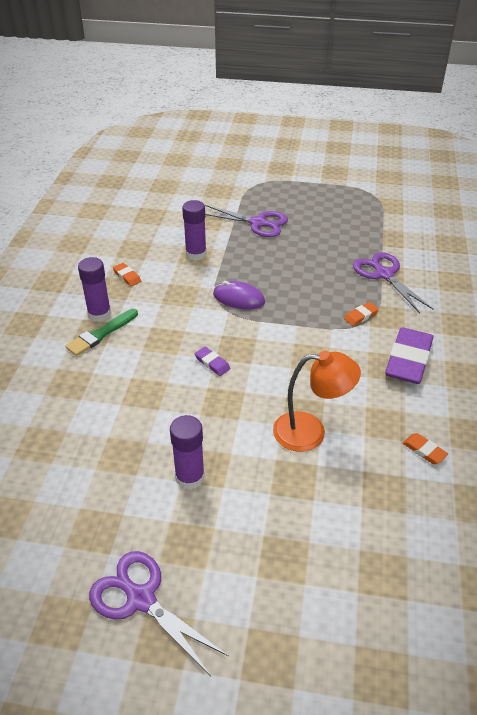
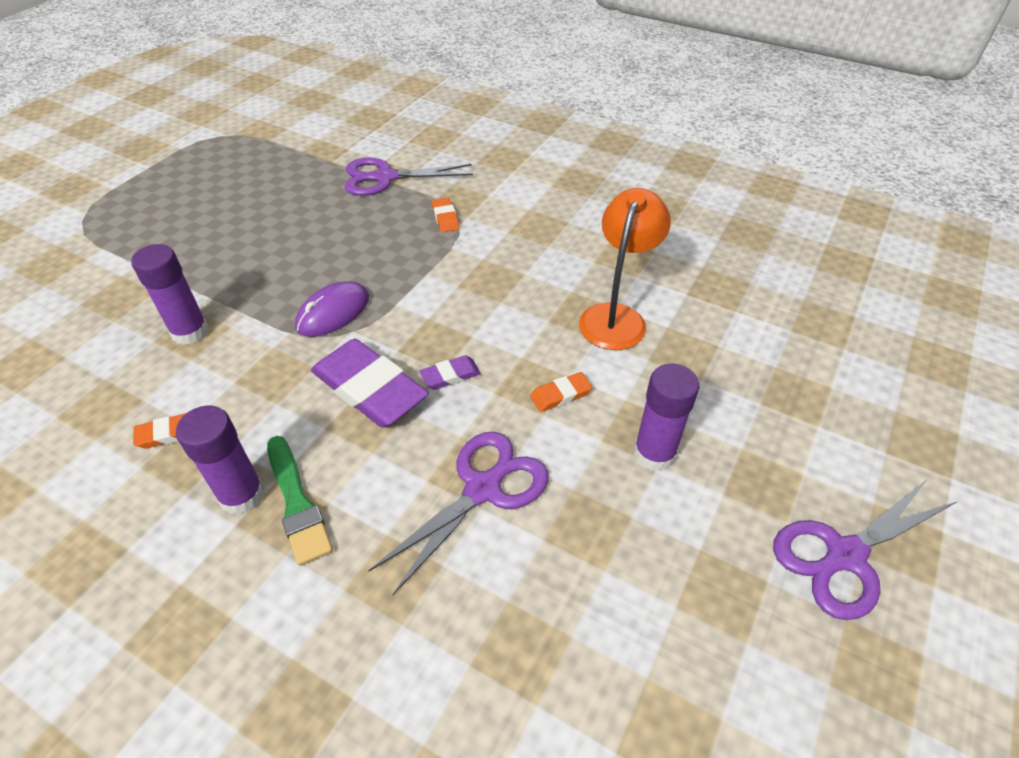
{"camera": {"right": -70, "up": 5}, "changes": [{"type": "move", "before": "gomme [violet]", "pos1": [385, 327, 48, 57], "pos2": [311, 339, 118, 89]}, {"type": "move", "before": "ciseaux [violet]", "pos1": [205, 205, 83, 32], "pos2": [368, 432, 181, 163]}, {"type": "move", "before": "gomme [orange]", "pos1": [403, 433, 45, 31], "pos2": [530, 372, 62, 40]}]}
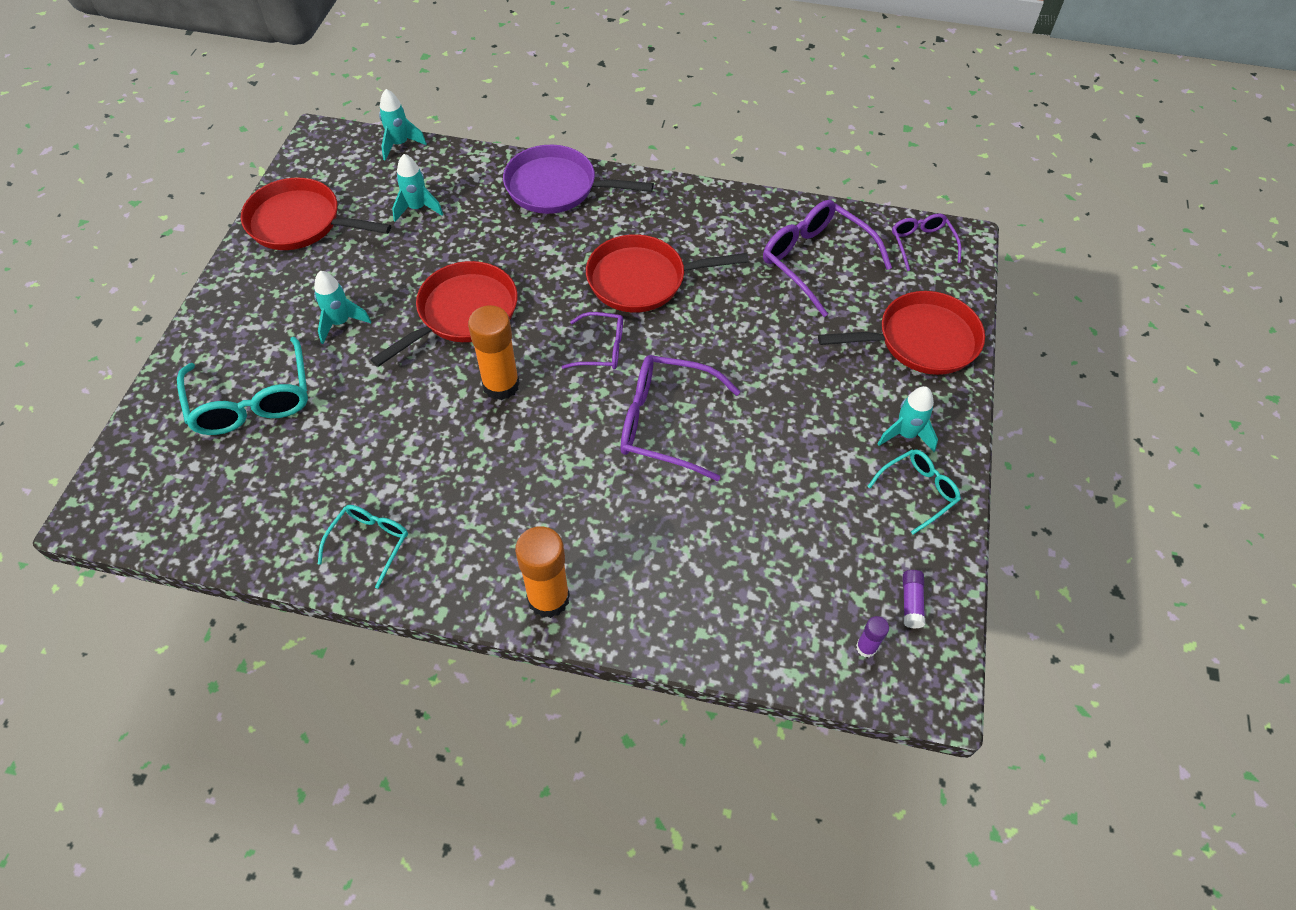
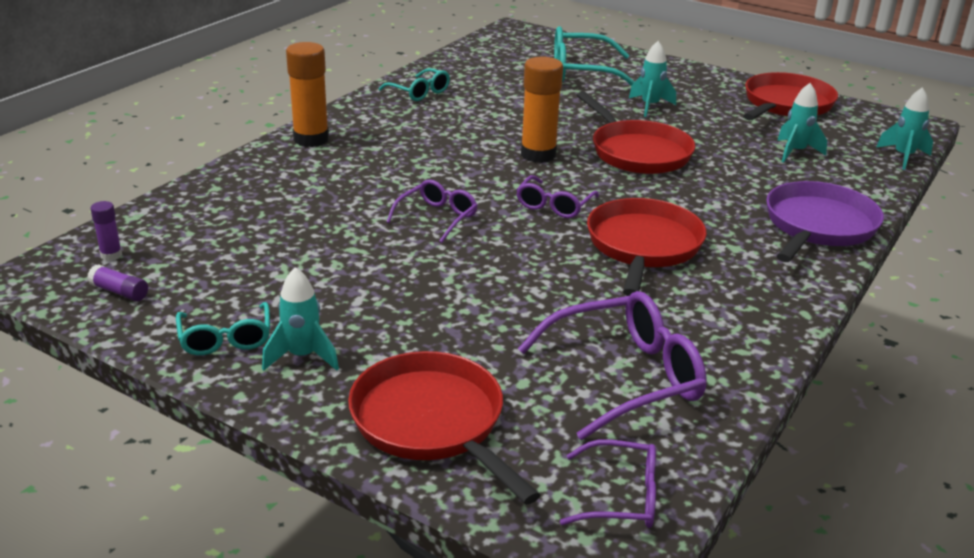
{"camera": {"right": 110, "up": -25}, "changes": [{"type": "rotate", "before": "poêle [rouge]", "pos1": [818, 291, 167, 84], "pos2": [348, 351, 192, 154], "turn": 135}, {"type": "resize", "before": "lunettes [violet]", "pos1": [620, 355, 120, 126], "pos2": [386, 179, 92, 64], "scale": 0.58}]}
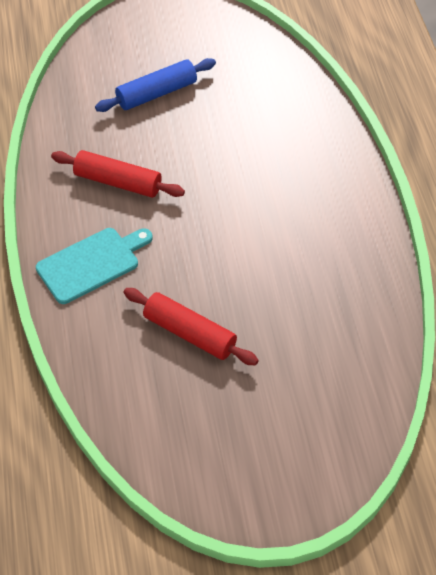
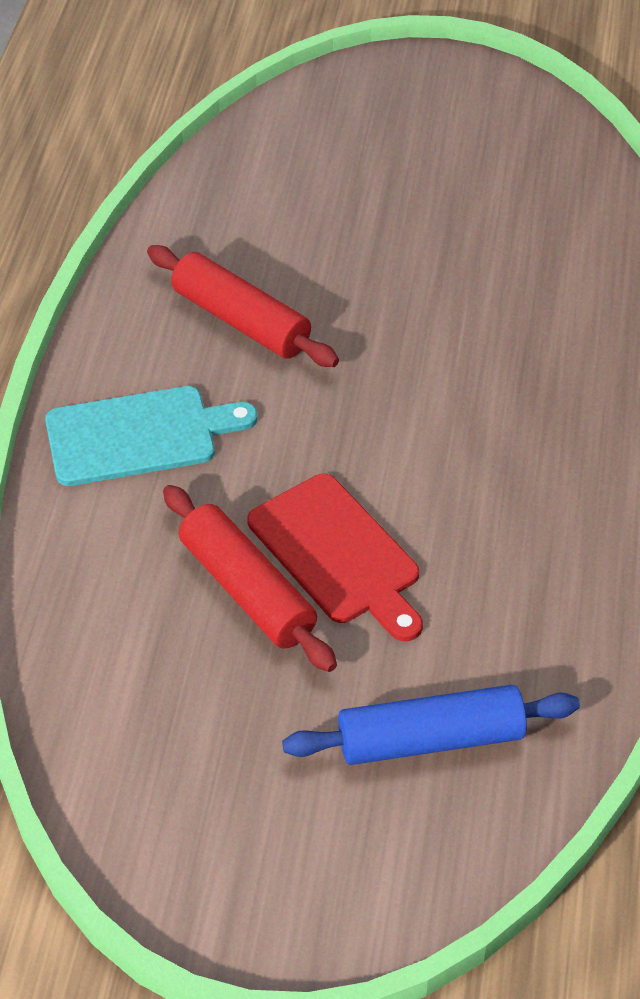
{"camera": {"right": 20, "up": -5}, "changes": [{"type": "insert", "after": "planche à découper [rouge]", "pos2": [247, 474, 176, 167]}, {"type": "move", "before": "rouleau à pâtisserie [bleu]", "pos1": [95, 58, 121, 54], "pos2": [282, 685, 298, 80]}]}
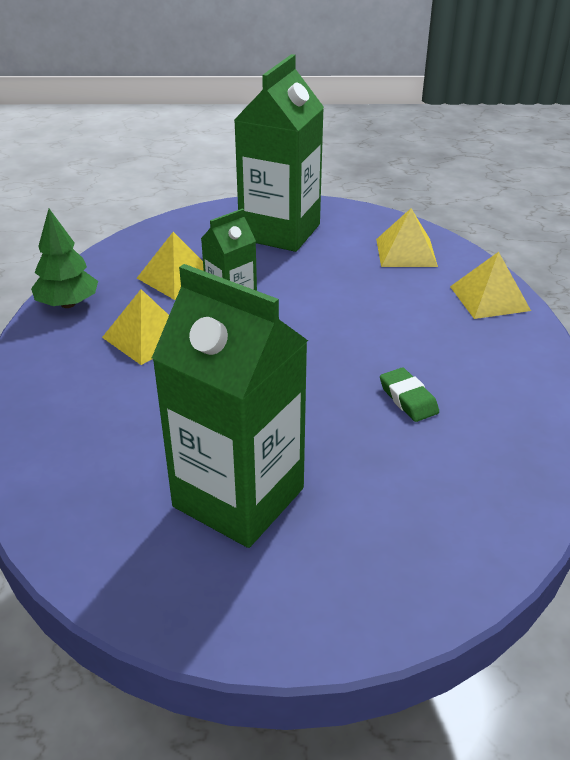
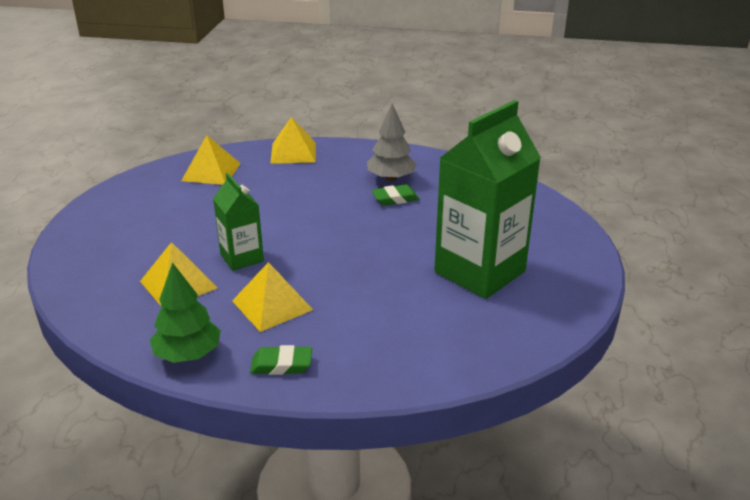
{"camera": {"right": -80, "up": -5}, "changes": [{"type": "insert", "after": "gomme [vert]", "pos2": [250, 345, 62, 30]}, {"type": "insert", "after": "arbre [gris]", "pos2": [367, 103, 50, 78]}, {"type": "delete", "before": "brique de lait [vert]", "pos1": [234, 54, 90, 198]}]}
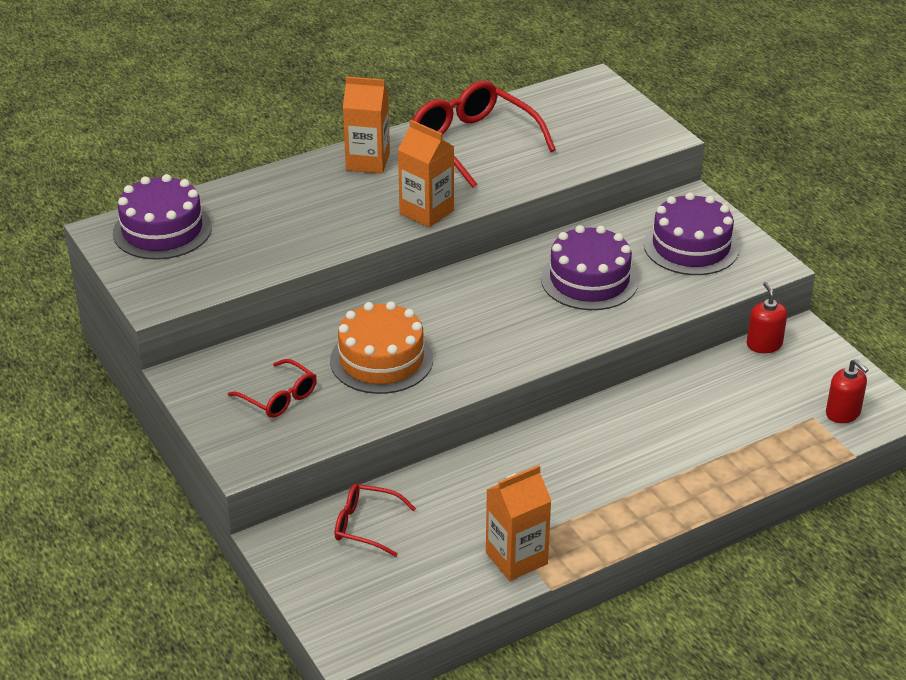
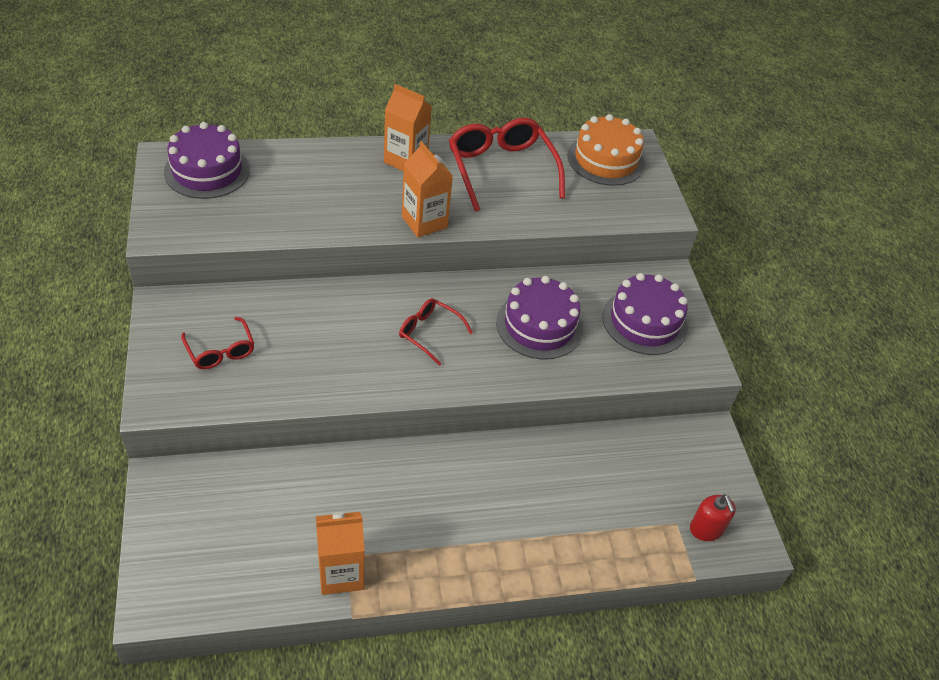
{"camera": {"right": 15, "up": 10}, "changes": [{"type": "move", "before": "lunettes [rouge]", "pos1": [335, 484, 81, 73], "pos2": [399, 298, 74, 68]}, {"type": "move", "before": "gâteau [orange]", "pos1": [330, 301, 103, 93], "pos2": [567, 114, 78, 72]}, {"type": "delete", "before": "distributeur de savon [rouge]", "pos1": [747, 282, 40, 71]}]}
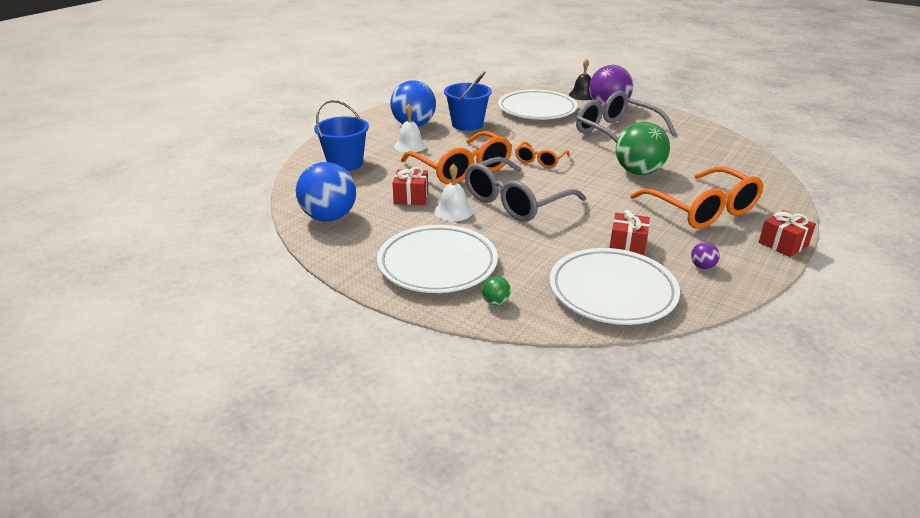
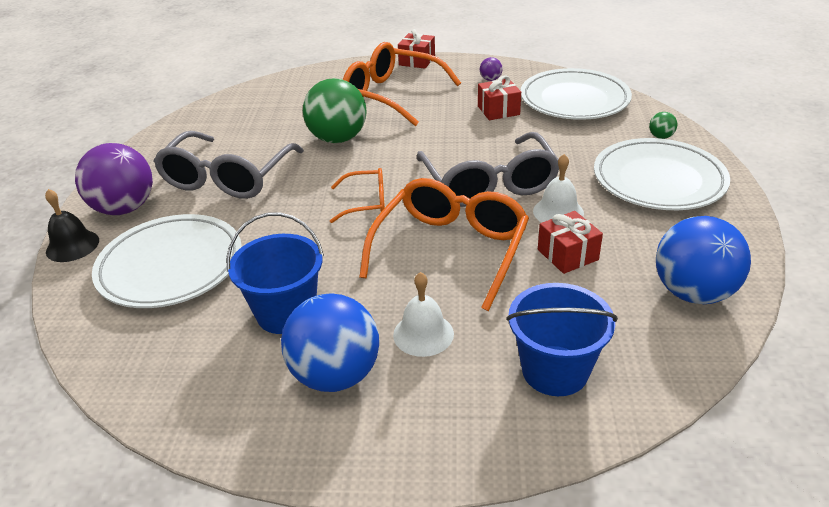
{"camera": {"right": -120, "up": 5}, "changes": [{"type": "rotate", "before": "lunettes [orange]", "pos1": [630, 167, 133, 62], "pos2": [343, 42, 118, 84], "turn": -90}, {"type": "rotate", "before": "lunettes [gris]", "pos1": [465, 157, 121, 65], "pos2": [417, 132, 142, 75], "turn": 60}]}
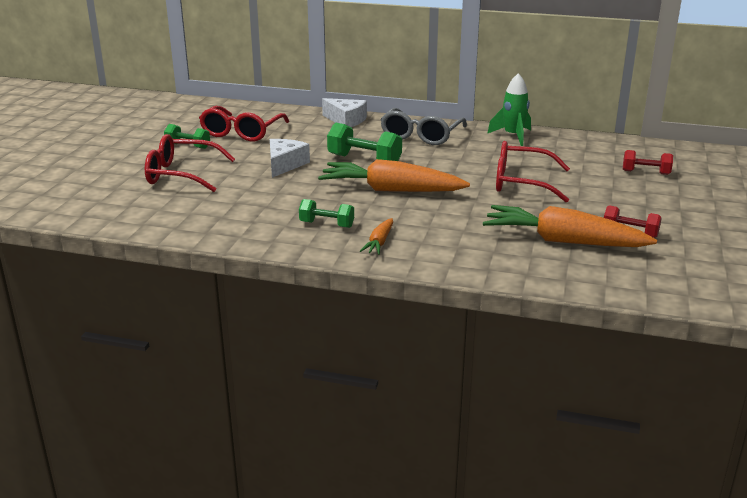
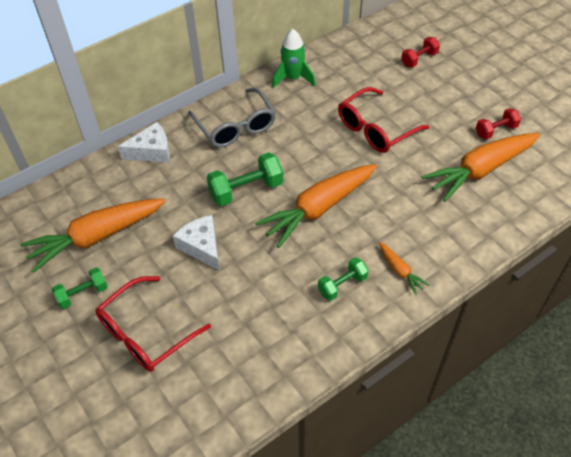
{"camera": {"right": -50, "up": 25}, "changes": [{"type": "replace", "before": "lunettes [rouge]", "after": "carotte [orange]", "pos1": [199, 106, 90, 35], "pos2": [20, 199, 146, 74]}]}
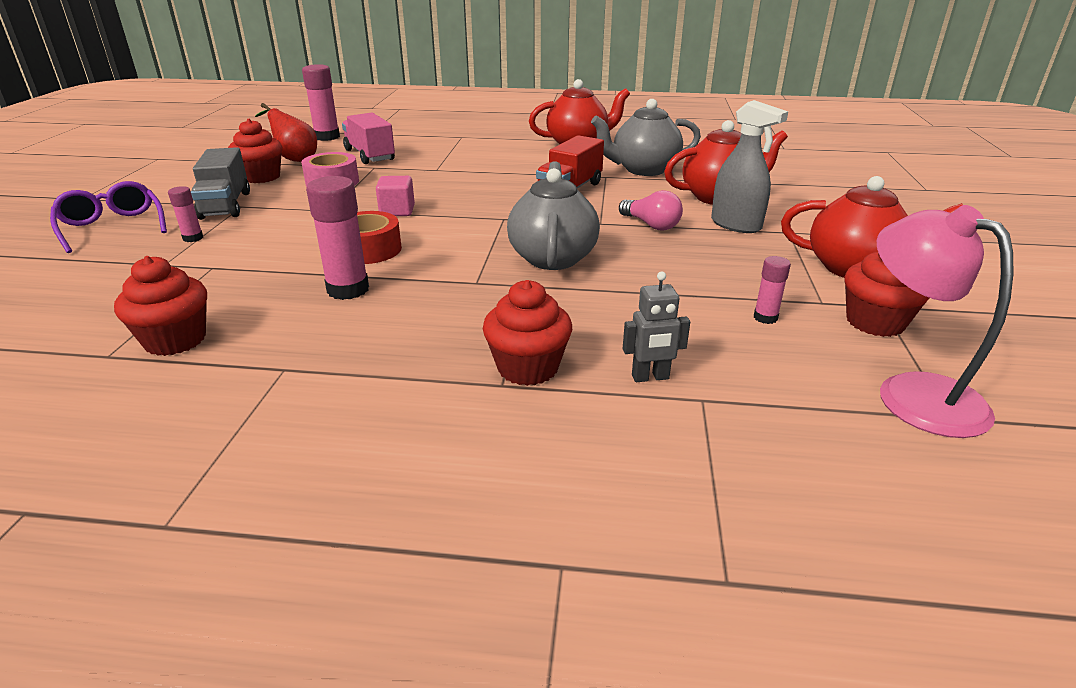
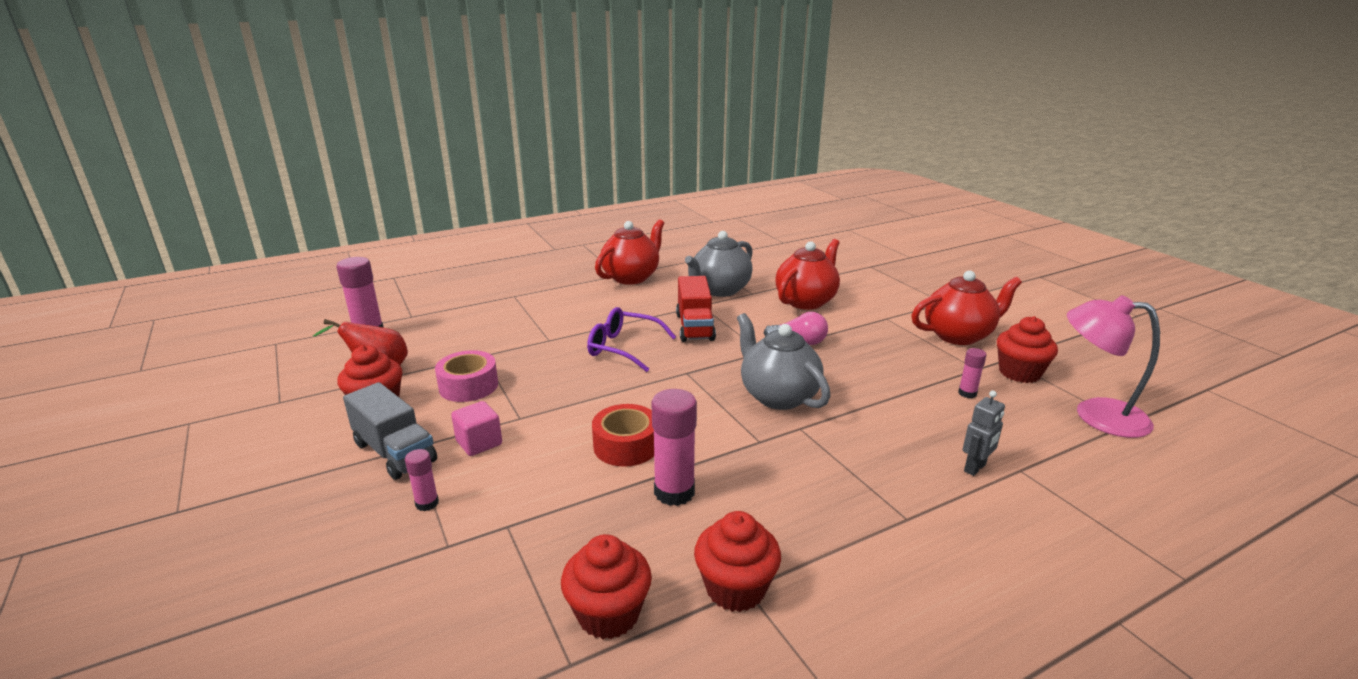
{"camera": {"right": -35, "up": -5}, "changes": [{"type": "move", "before": "cube [rose]", "pos1": [376, 176, 39, 40], "pos2": [451, 401, 51, 55]}, {"type": "move", "before": "lunettes [violet]", "pos1": [50, 181, 117, 72], "pos2": [587, 307, 89, 65]}, {"type": "move", "before": "muffin [rouge]", "pos1": [483, 280, 89, 106], "pos2": [694, 511, 87, 101]}, {"type": "delete", "before": "camion [rose]", "pos1": [342, 113, 53, 51]}, {"type": "delete", "before": "vaporisateur [gris]", "pos1": [711, 100, 77, 133]}]}
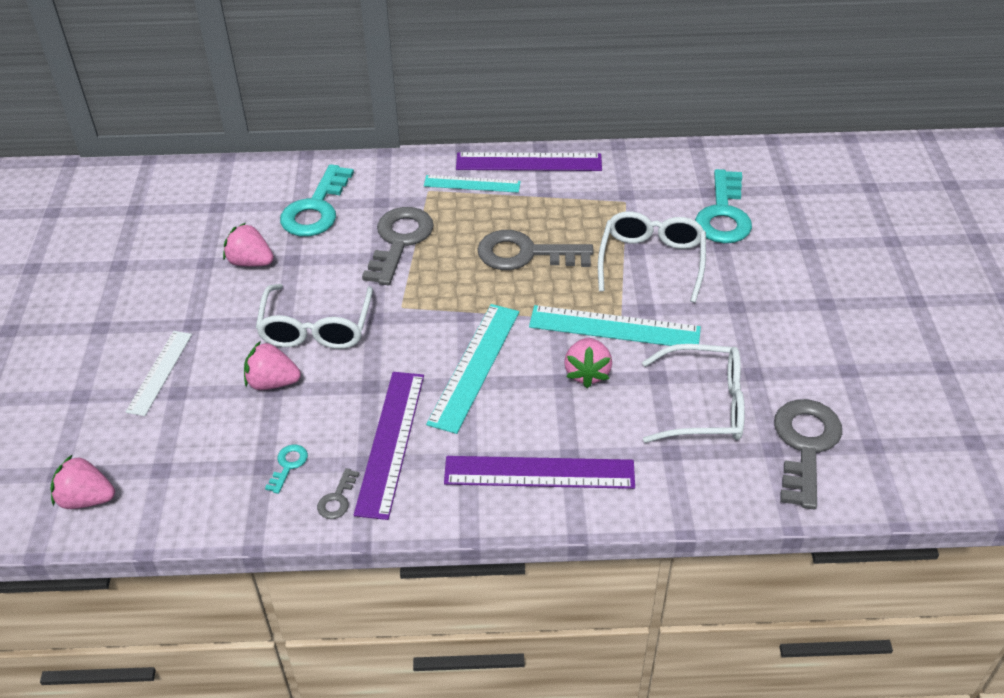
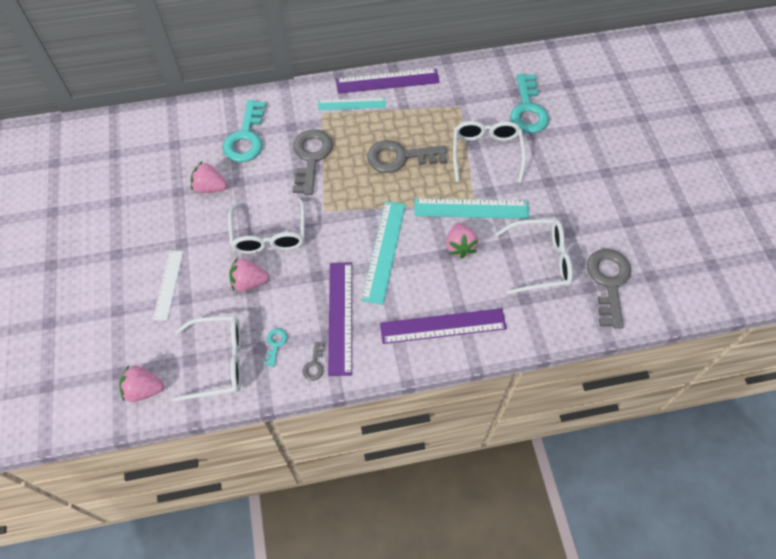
{"camera": {"right": -10, "up": 15}, "changes": [{"type": "insert", "after": "lunettes [blanc]", "pos2": [172, 316, 69, 86]}]}
